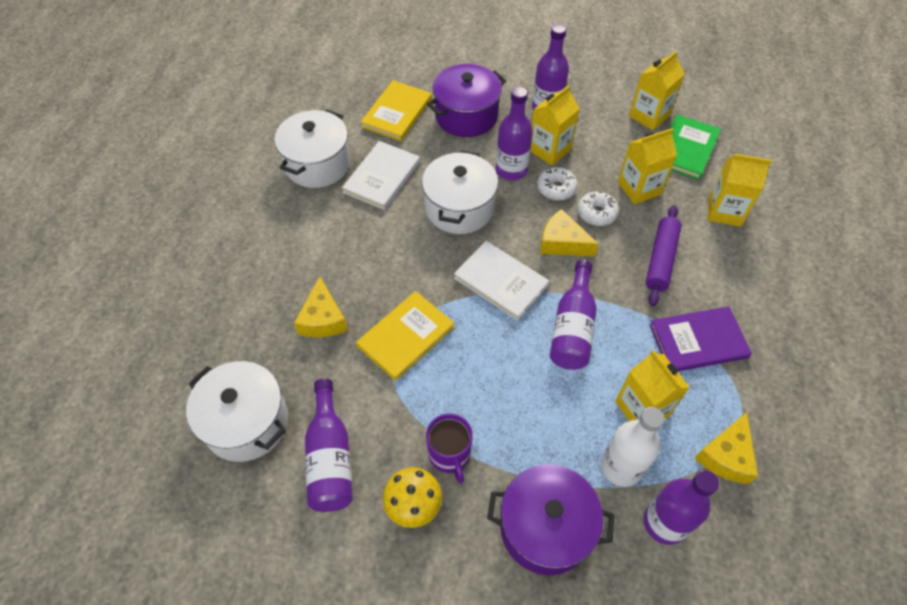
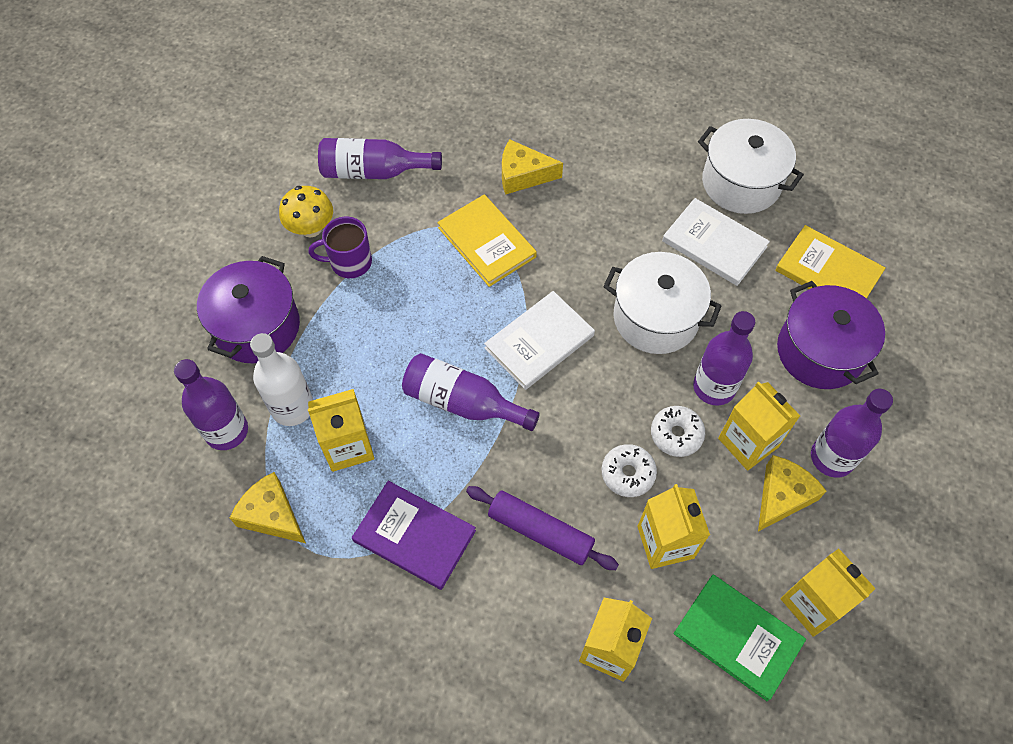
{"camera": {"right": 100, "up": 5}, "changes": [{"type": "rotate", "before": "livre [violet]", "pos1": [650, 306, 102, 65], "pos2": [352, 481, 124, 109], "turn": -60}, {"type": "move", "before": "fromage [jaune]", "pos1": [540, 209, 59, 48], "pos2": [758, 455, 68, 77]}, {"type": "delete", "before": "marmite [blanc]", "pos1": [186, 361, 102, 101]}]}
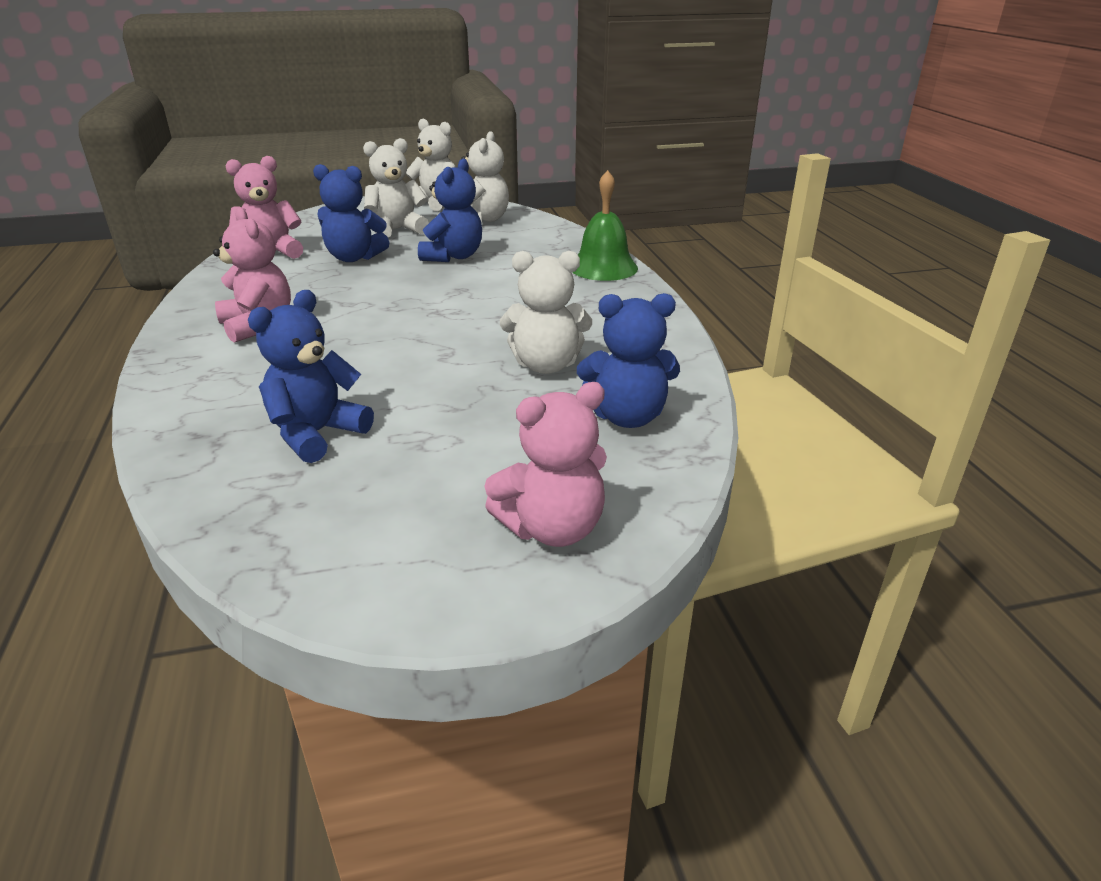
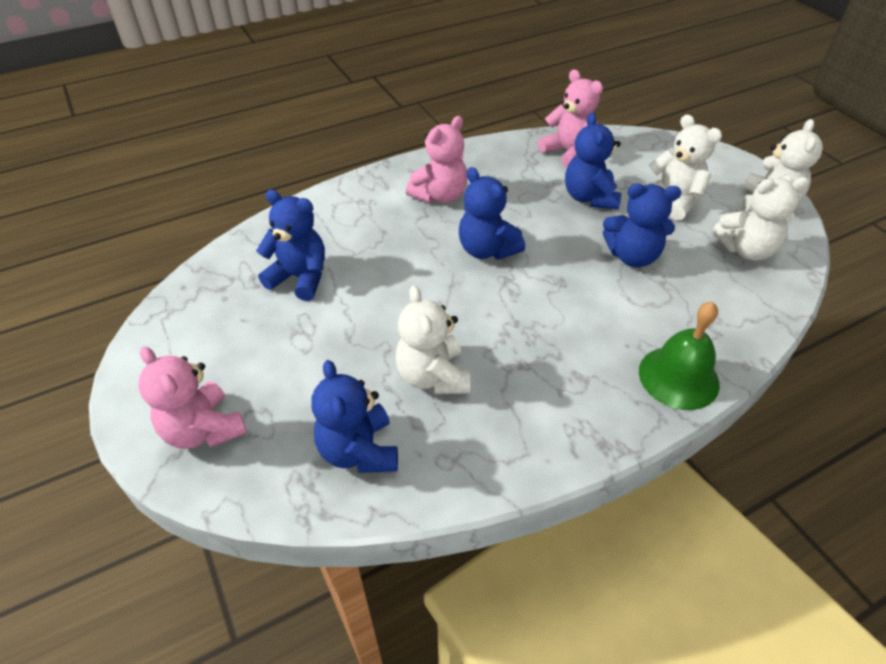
{"camera": {"right": 75, "up": 15}, "changes": [{"type": "insert", "after": "ours en peluche [bleu]", "pos2": [459, 167, 66, 93]}]}
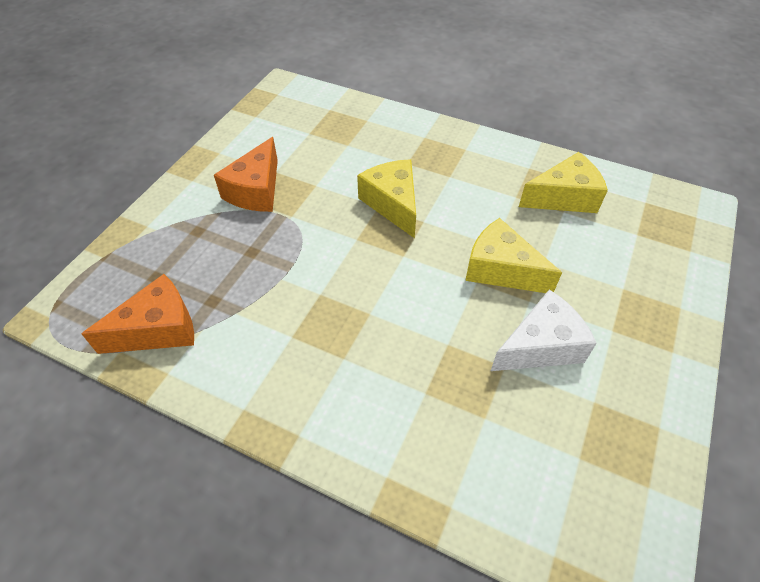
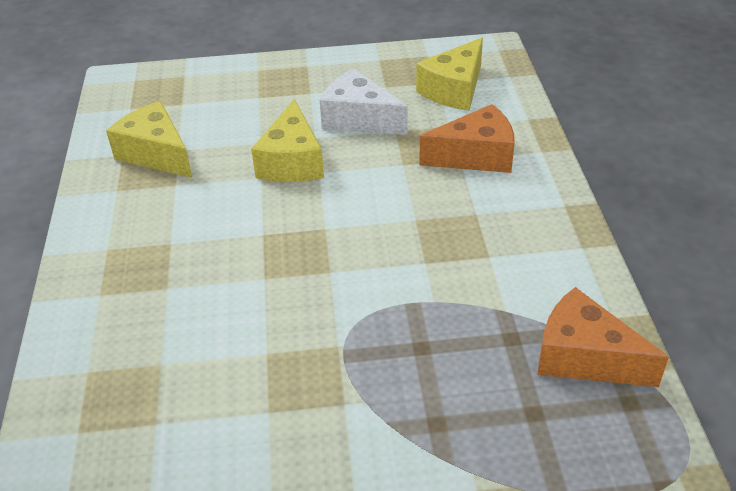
{"camera": {"right": -120, "up": -10}, "changes": [{"type": "move", "before": "fromage [jaune]", "pos1": [357, 159, 59, 79], "pos2": [416, 38, 67, 73]}, {"type": "move", "before": "fromage [orange]", "pos1": [214, 137, 64, 75], "pos2": [419, 104, 96, 69]}]}
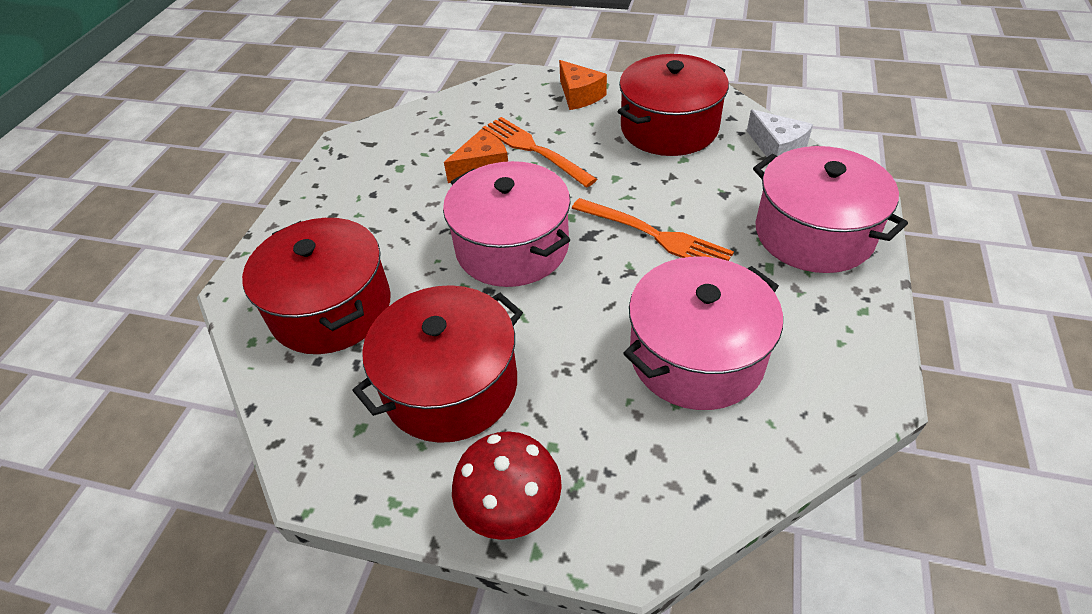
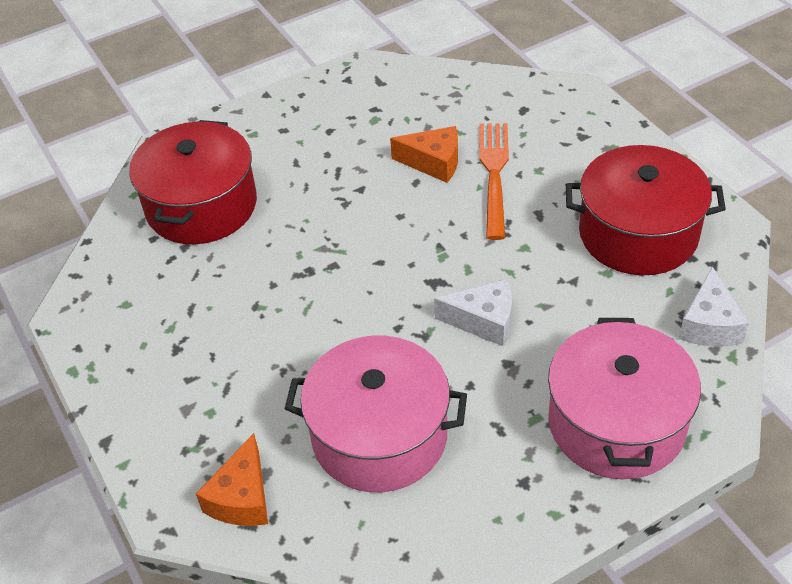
{"camera": {"right": 45, "up": 0}, "changes": [{"type": "move", "before": "fromage [orange]", "pos1": [559, 60, 48, 50], "pos2": [196, 433, 72, 93]}, {"type": "replace", "before": "fourchette [orange]", "after": "fromage [blanc]", "pos1": [571, 198, 163, 63], "pos2": [434, 279, 78, 67]}, {"type": "delete", "before": "marmite [rouge]", "pos1": [352, 285, 171, 158]}, {"type": "delete", "before": "marmite [rose]", "pos1": [443, 161, 128, 126]}, {"type": "delete", "before": "champignon [rouge]", "pos1": [452, 431, 110, 109]}]}
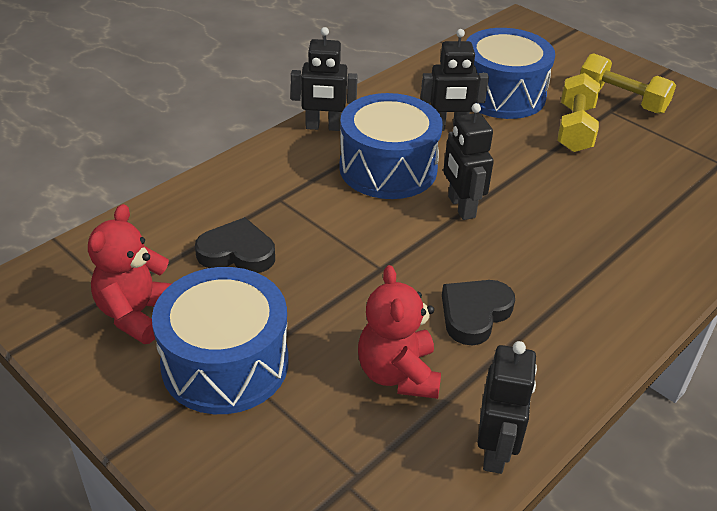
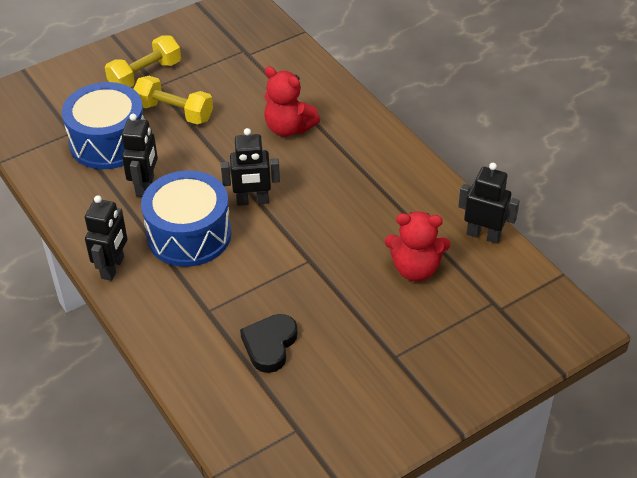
{"camera": {"right": -75, "up": 5}, "changes": [{"type": "move", "before": "ours en peluche [rouge]", "pos1": [88, 204, 84, 140], "pos2": [264, 66, 56, 71]}, {"type": "delete", "before": "tambour [bleu]", "pos1": [152, 267, 137, 147]}, {"type": "delete", "before": "cœur [noir]", "pos1": [442, 280, 73, 66]}]}
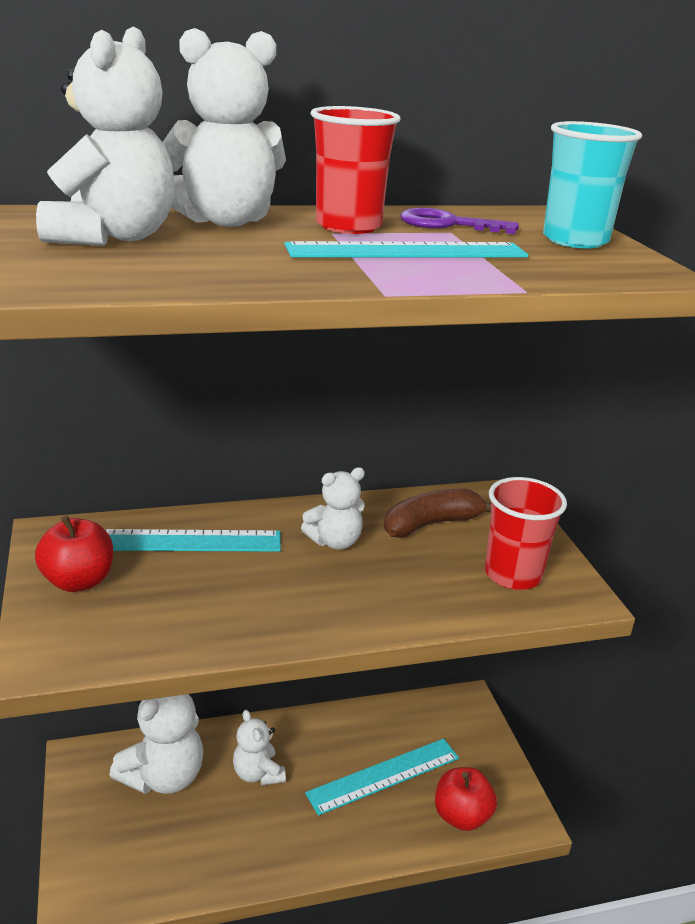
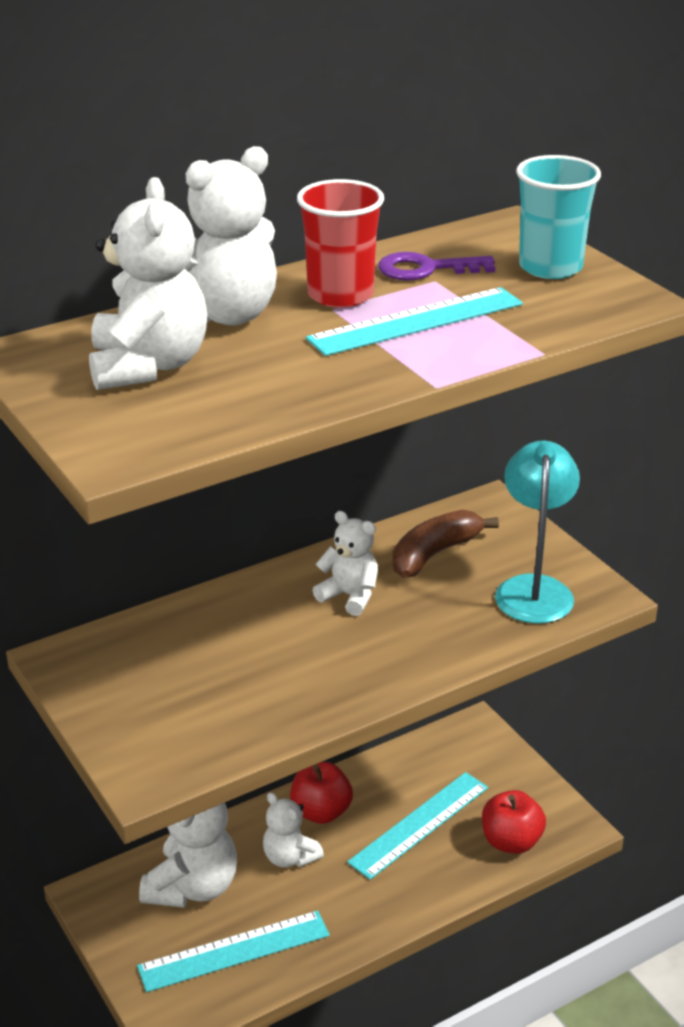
{"camera": {"right": -15, "up": 5}, "changes": [{"type": "move", "before": "règle [turquoise]", "pos1": [104, 529, 177, 23], "pos2": [137, 910, 193, 82]}, {"type": "move", "before": "pomme [rouge]", "pos1": [35, 516, 78, 76], "pos2": [290, 762, 63, 62]}, {"type": "rotate", "before": "ours en peluche [blanc]", "pos1": [301, 467, 64, 83], "pos2": [312, 511, 66, 105], "turn": -105}, {"type": "replace", "before": "gobelet [rouge]", "after": "lampe [turquoise]", "pos1": [485, 477, 82, 113], "pos2": [495, 440, 85, 184]}]}
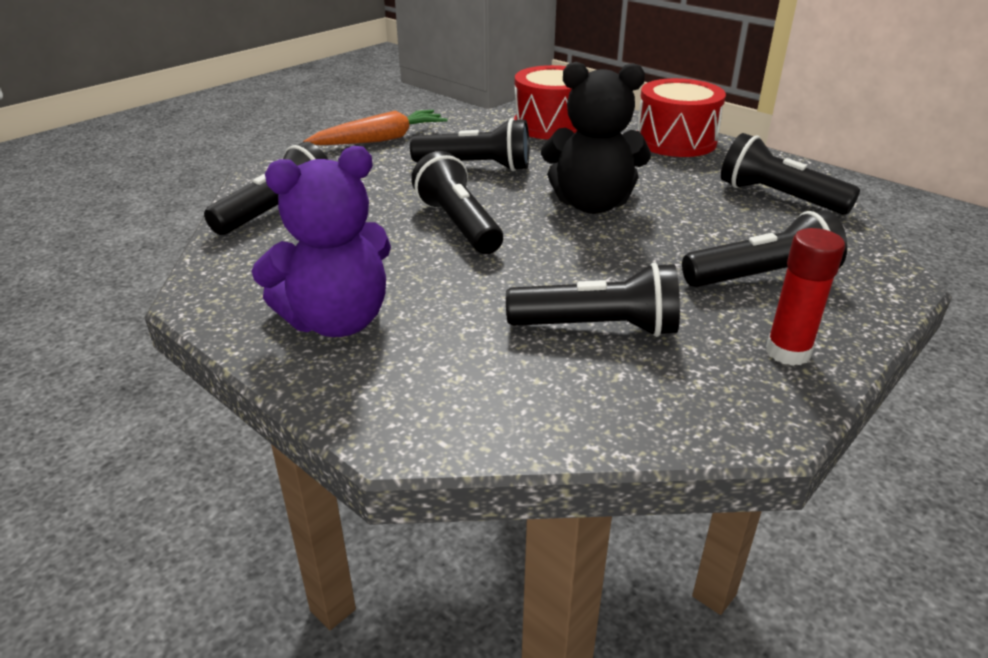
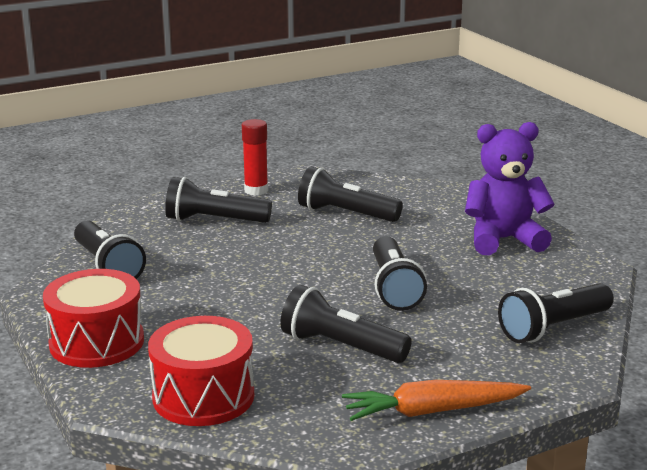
{"camera": {"right": -160, "up": -10}, "changes": [{"type": "delete", "before": "ours en peluche [noir]", "pos1": [541, 62, 110, 152]}]}
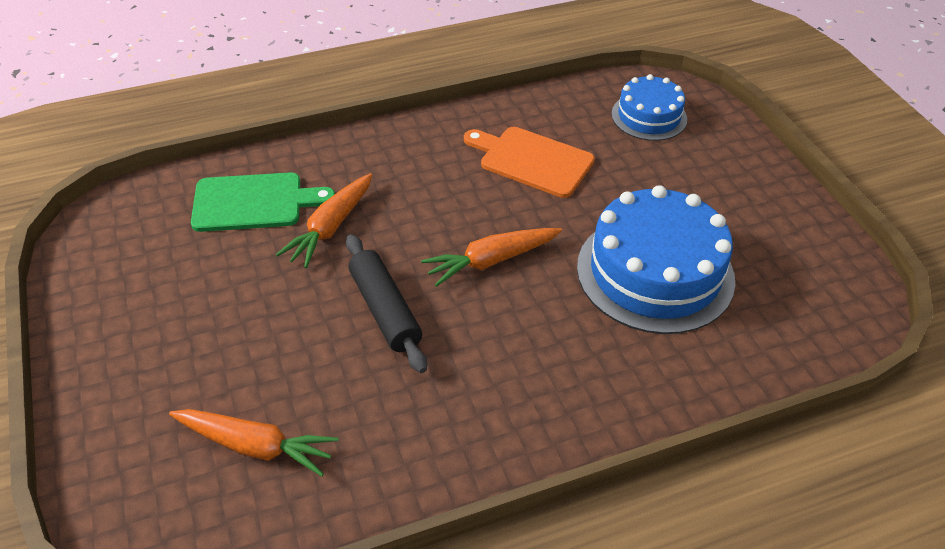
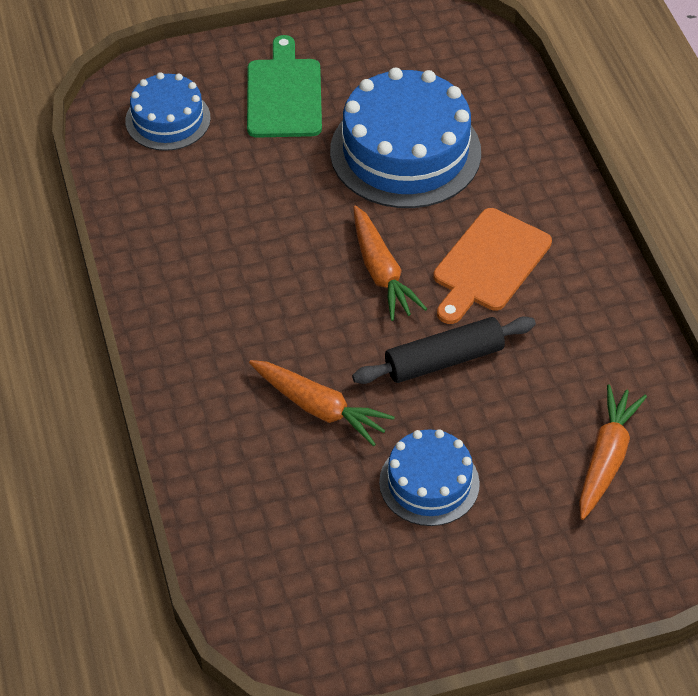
{"camera": {"right": -85, "up": 5}, "changes": [{"type": "move", "before": "planche à découper [vert]", "pos1": [191, 172, 144, 60], "pos2": [247, 35, 75, 103]}, {"type": "insert", "after": "gâteau [bleu]", "pos2": [379, 429, 101, 97]}, {"type": "move", "before": "planche à découper [orange]", "pos1": [464, 127, 131, 71], "pos2": [433, 208, 119, 116]}]}
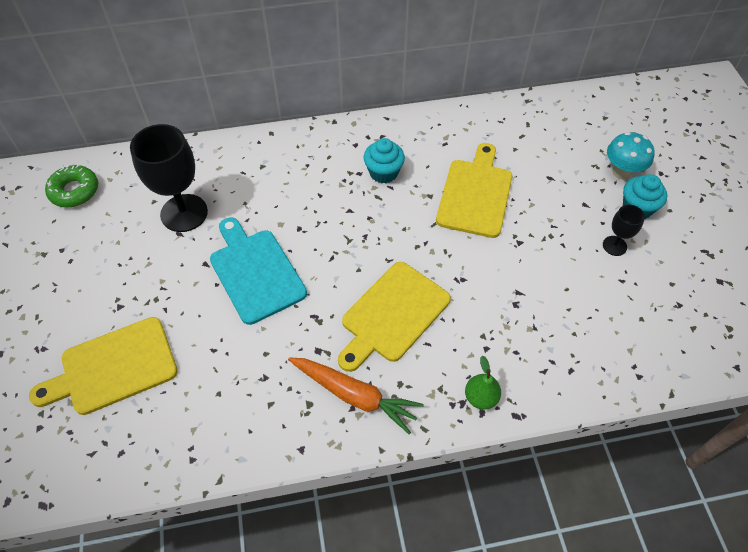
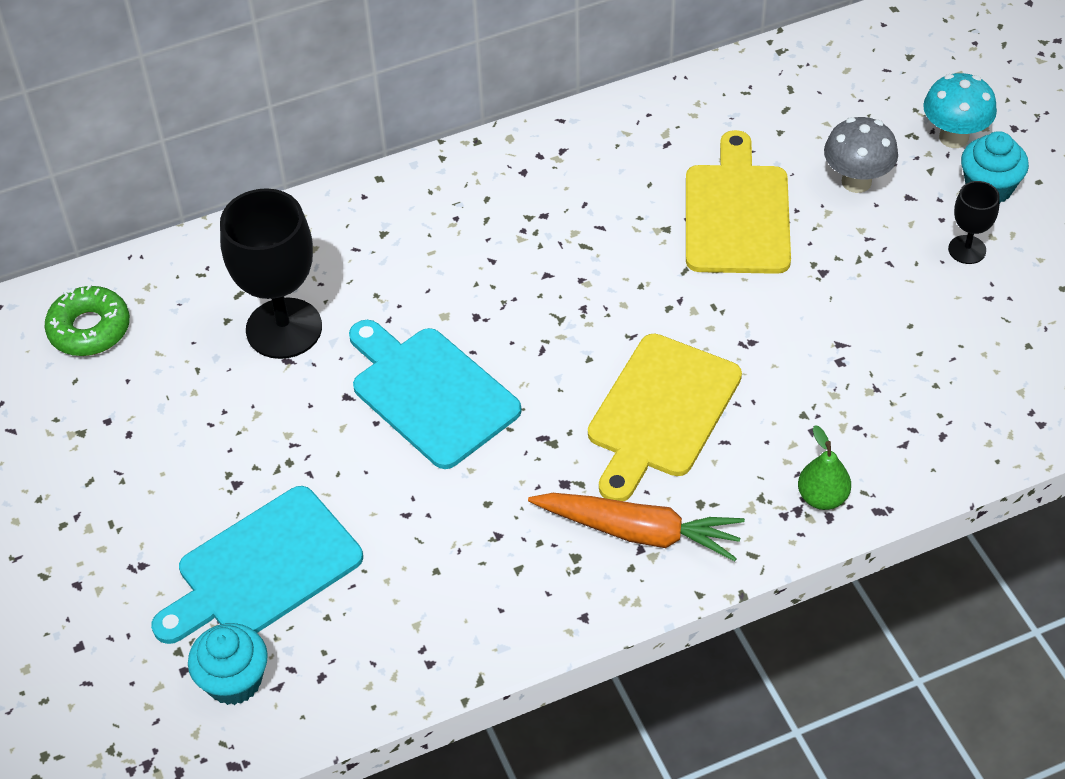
{"camera": {"right": -10, "up": -5}, "changes": [{"type": "recolor", "before": "planche à découper [jaune]", "after": "planche à découper [turquoise]", "pos1": [29, 317, 149, 98], "pos2": [151, 486, 212, 158]}, {"type": "move", "before": "muffin [turquoise]", "pos1": [364, 138, 41, 45], "pos2": [188, 623, 80, 82]}, {"type": "insert", "after": "champignon [gris]", "pos2": [824, 117, 74, 76]}]}
